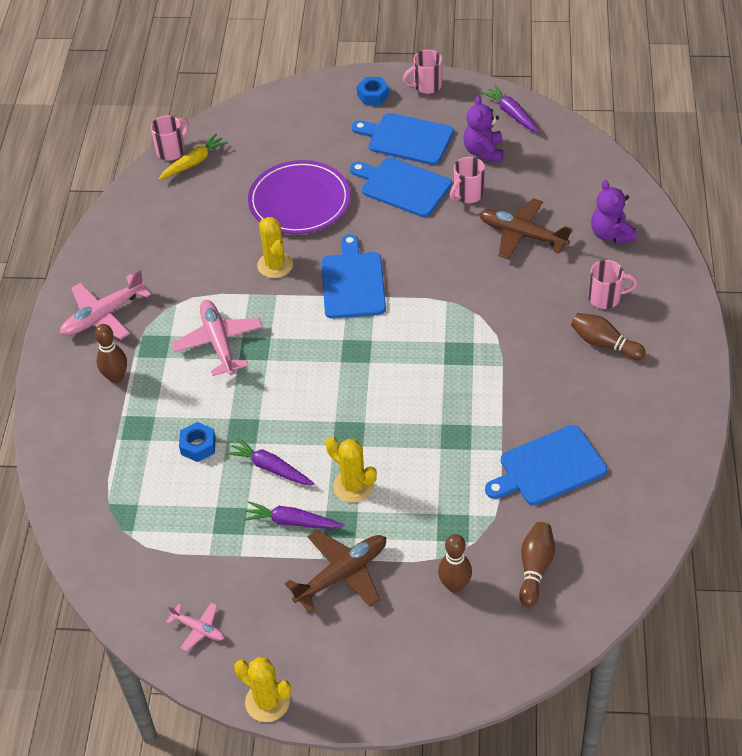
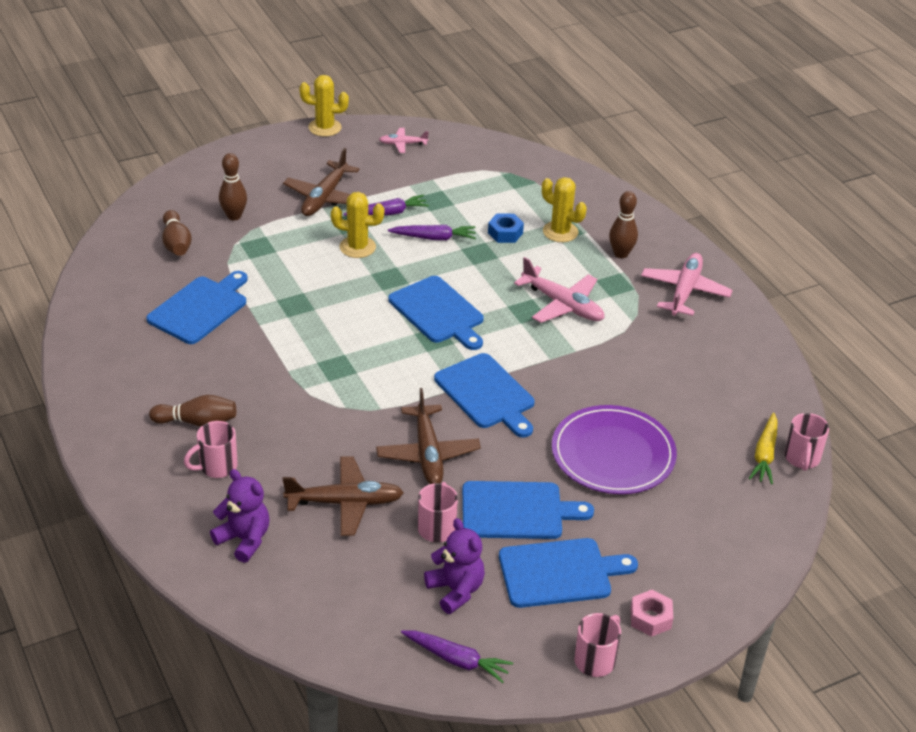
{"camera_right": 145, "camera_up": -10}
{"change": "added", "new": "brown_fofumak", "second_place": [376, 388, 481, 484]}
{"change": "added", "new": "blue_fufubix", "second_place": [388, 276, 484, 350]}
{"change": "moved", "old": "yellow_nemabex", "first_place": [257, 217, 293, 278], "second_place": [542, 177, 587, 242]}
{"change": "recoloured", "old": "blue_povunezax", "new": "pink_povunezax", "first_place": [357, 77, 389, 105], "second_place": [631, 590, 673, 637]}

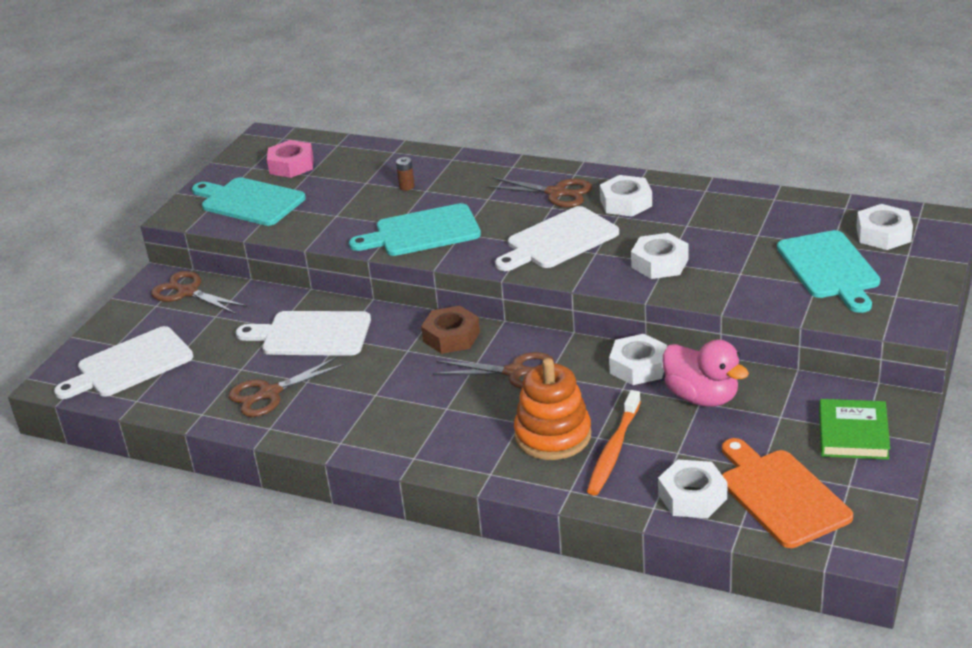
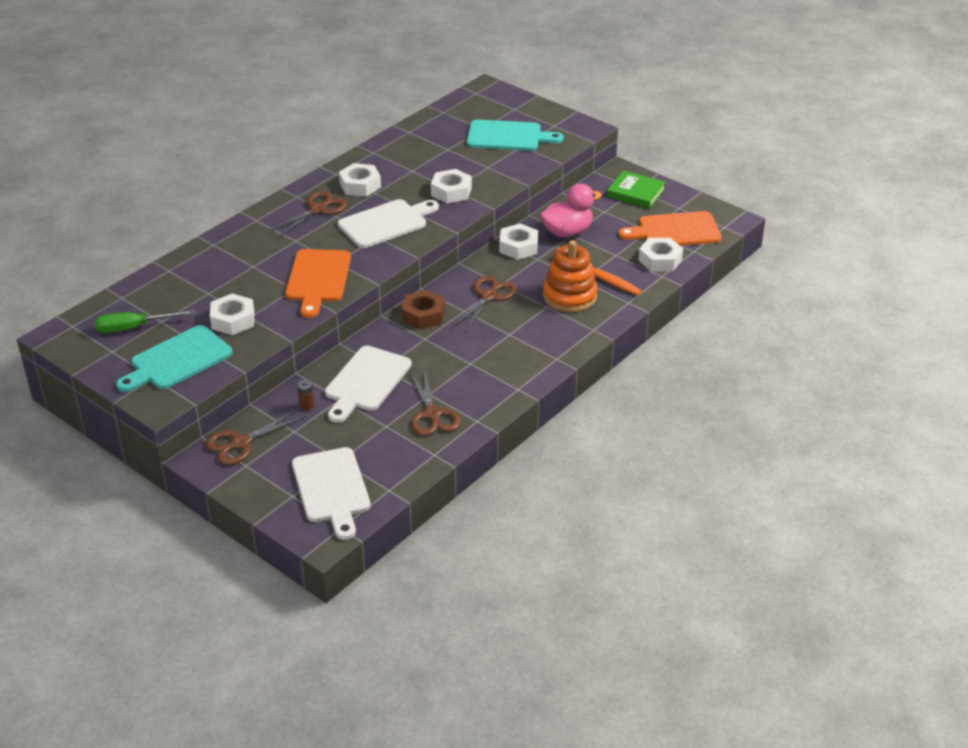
{"camera_right": -75, "camera_up": 5}
{"change": "replaced", "old": "pink_povunezax", "new": "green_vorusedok", "first_place": [267, 140, 313, 178], "second_place": [95, 310, 195, 333]}
{"change": "moved", "old": "white_povunezax", "first_place": [856, 204, 913, 250], "second_place": [210, 294, 254, 335]}
{"change": "recoloured", "old": "turquoise_fufubix", "new": "orange_fufubix", "first_place": [349, 203, 481, 256], "second_place": [285, 249, 351, 318]}
{"change": "moved", "old": "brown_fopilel", "first_place": [396, 157, 415, 191], "second_place": [297, 379, 314, 411]}
{"change": "turned", "old": "white_fufubix", "first_place": [495, 206, 619, 271], "second_place": [338, 199, 439, 248], "degrees": -105}

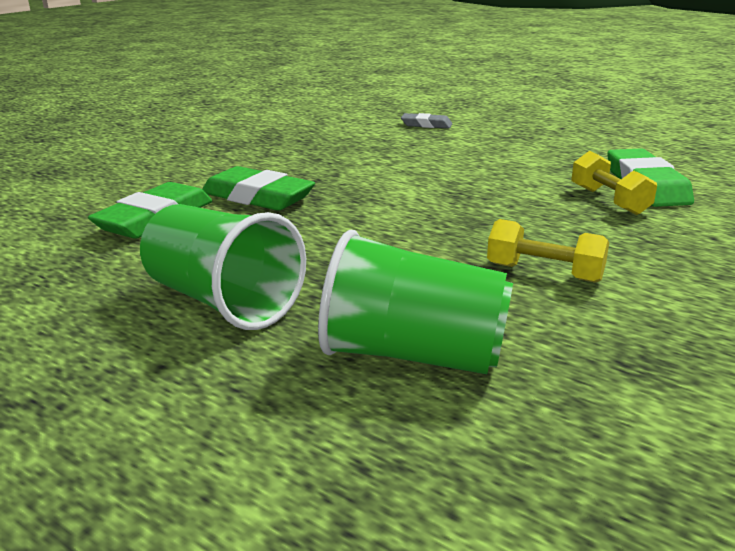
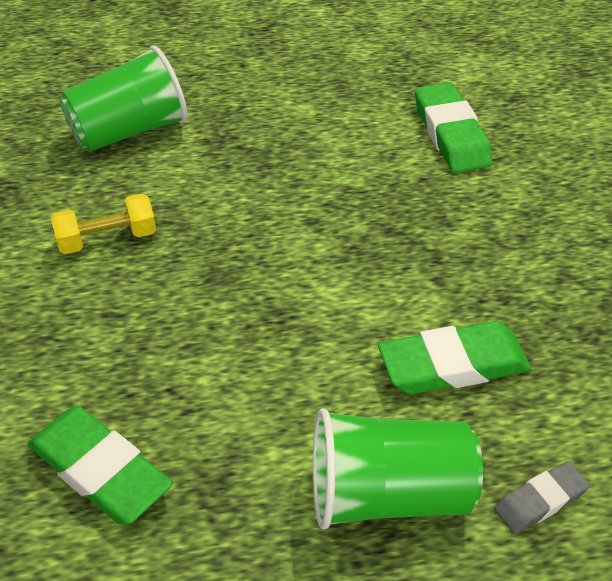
{"camera_right": 135, "camera_up": 20}
{"change": "moved", "old": "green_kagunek", "first_place": [140, 204, 306, 330], "second_place": [313, 408, 483, 530]}
{"change": "moved", "old": "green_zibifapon", "first_place": [202, 166, 315, 211], "second_place": [378, 321, 531, 394]}
{"change": "removed", "old": "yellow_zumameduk", "first_place": [572, 151, 657, 215]}

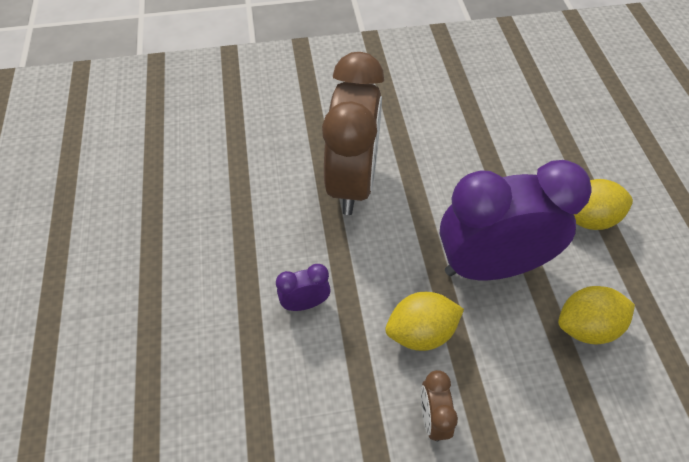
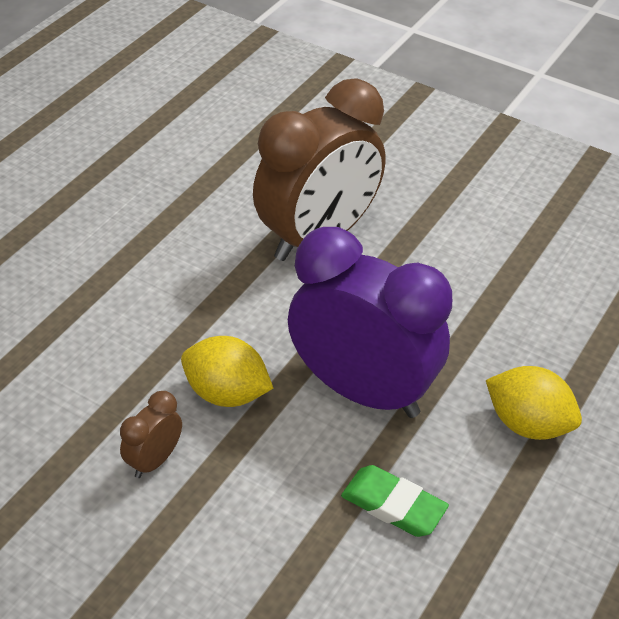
{"camera_right": 40, "camera_up": -10}
{"change": "replaced", "old": "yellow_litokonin", "new": "green_zibifapon", "first_place": [558, 286, 635, 344], "second_place": [341, 465, 449, 537]}
{"change": "removed", "old": "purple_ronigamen", "first_place": [276, 264, 331, 311]}

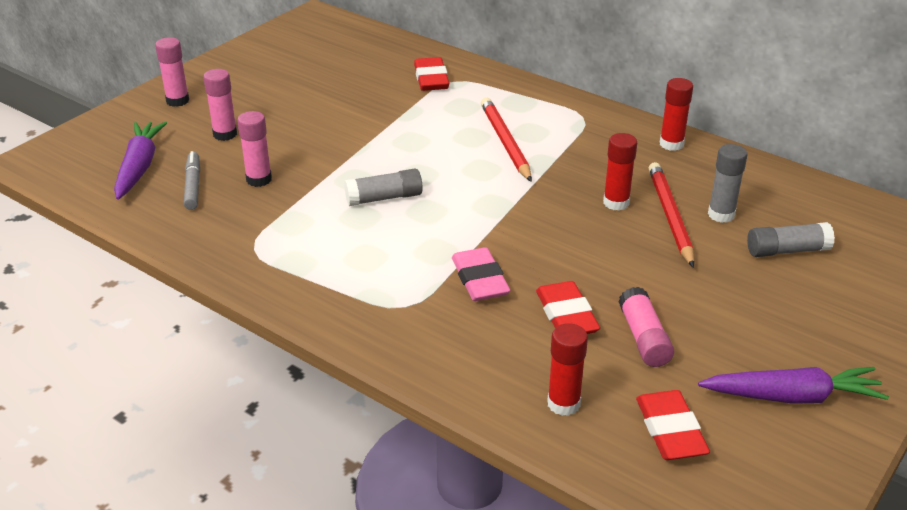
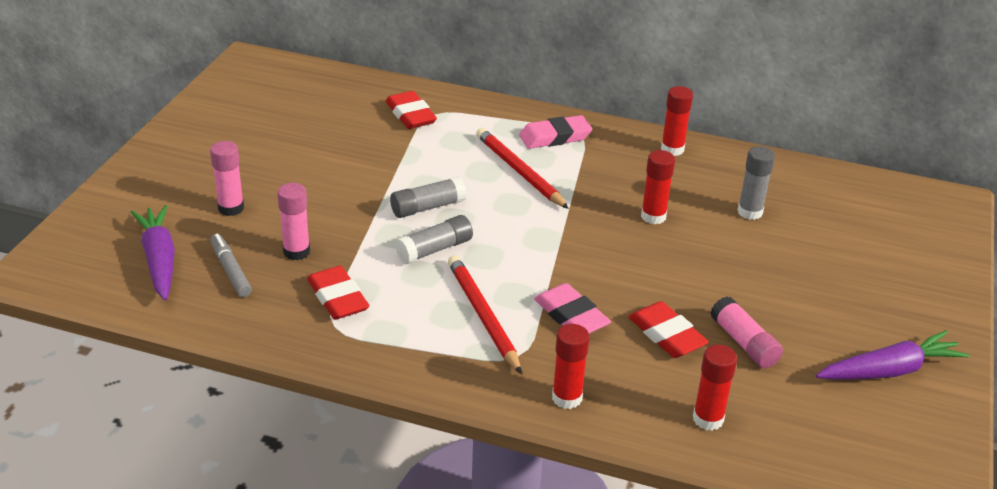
{"camera_right": -20, "camera_up": 0}
{"change": "moved", "old": "red_zibifapon", "first_place": [636, 390, 710, 460], "second_place": [307, 266, 369, 320]}
{"change": "moved", "old": "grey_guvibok", "first_place": [747, 222, 835, 257], "second_place": [390, 176, 466, 218]}
{"change": "moved", "old": "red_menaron", "first_place": [649, 162, 694, 268], "second_place": [448, 255, 522, 374]}
{"change": "added", "new": "pink_zibifapon", "second_place": [519, 115, 592, 149]}
{"change": "added", "new": "red_guvibok", "second_place": [552, 324, 590, 409]}
{"change": "removed", "old": "pink_guvibok", "first_place": [155, 37, 189, 107]}

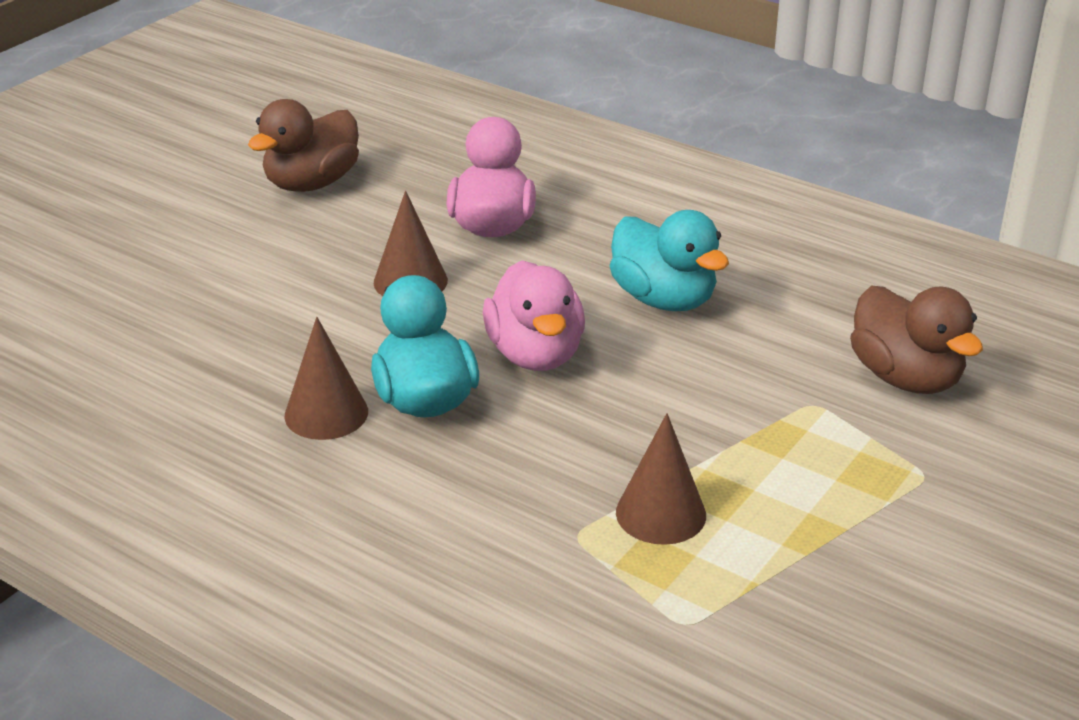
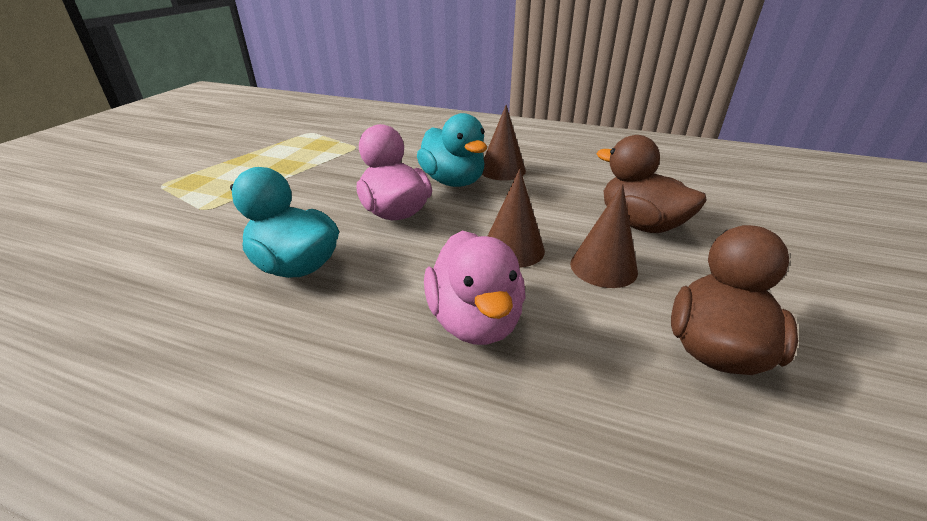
{"camera_right": 165, "camera_up": 0}
{"change": "moved", "old": "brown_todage", "first_place": [616, 413, 706, 545], "second_place": [570, 184, 638, 288]}
{"change": "moved", "old": "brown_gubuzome", "first_place": [850, 286, 983, 394], "second_place": [597, 135, 707, 233]}

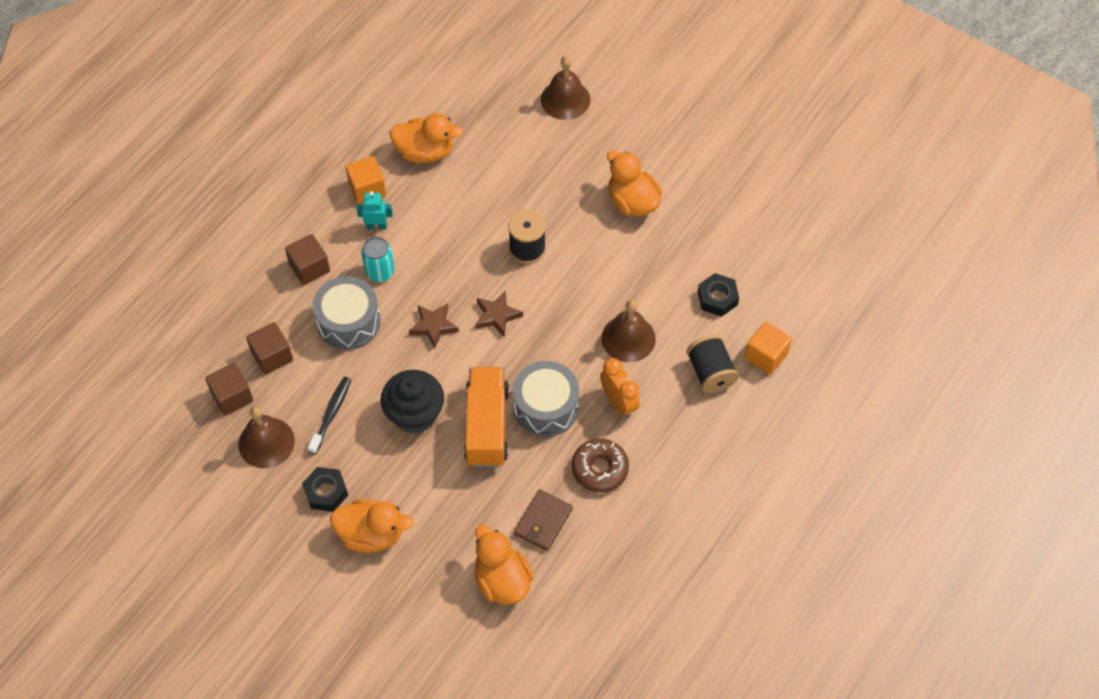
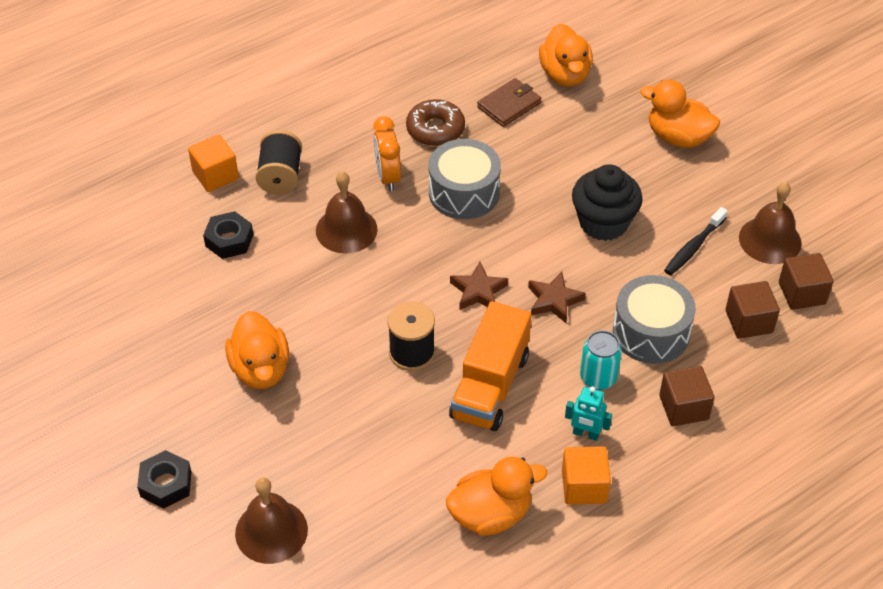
{"camera_right": -160, "camera_up": -10}
{"change": "moved", "old": "black_povunezax", "first_place": [302, 467, 348, 512], "second_place": [137, 450, 192, 509]}
{"change": "turned", "old": "orange_gubuzome", "first_place": [390, 113, 463, 163], "second_place": [446, 457, 547, 536], "degrees": 135}
{"change": "moved", "old": "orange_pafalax", "first_place": [464, 367, 509, 467], "second_place": [449, 301, 531, 431]}

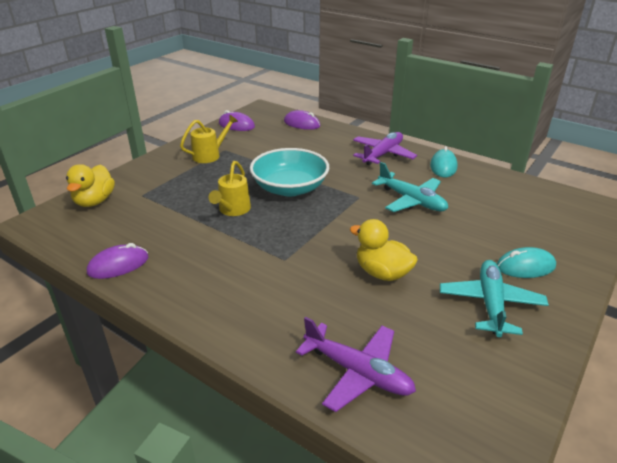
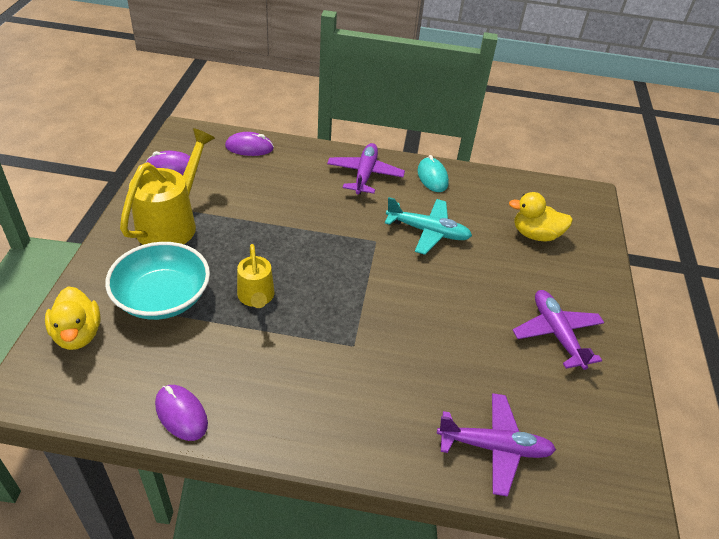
{"camera_right": -30, "camera_up": 10}
{"change": "moved", "old": "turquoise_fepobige", "first_place": [250, 148, 329, 197], "second_place": [105, 242, 210, 320]}
{"change": "resized", "old": "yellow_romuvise", "first_place": [180, 115, 238, 163], "second_place": [120, 128, 215, 245], "factor": 1.72}
{"change": "turned", "old": "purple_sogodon", "first_place": [87, 243, 148, 279], "second_place": [155, 385, 208, 441], "degrees": -75}
{"change": "moved", "old": "yellow_gubuzome", "first_place": [350, 219, 418, 281], "second_place": [509, 192, 573, 242]}
{"change": "recoloured", "old": "turquoise_fofumak", "new": "purple_fofumak", "first_place": [440, 260, 549, 337], "second_place": [513, 290, 604, 370]}
{"change": "removed", "old": "turquoise_sogodon", "first_place": [497, 247, 556, 278]}

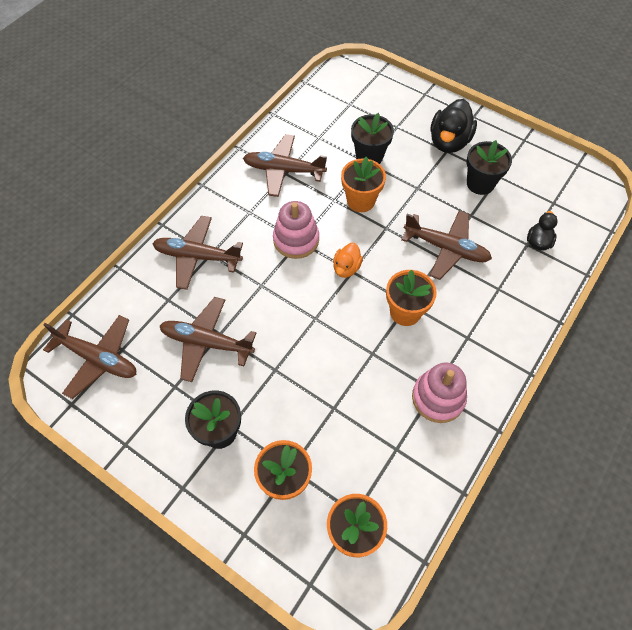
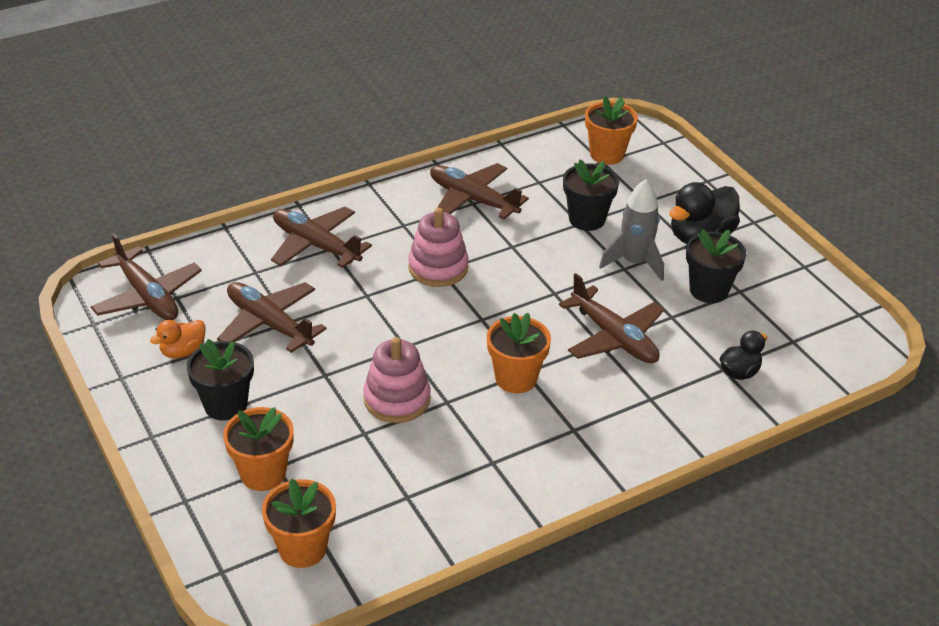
{"camera_right": 25, "camera_up": -20}
{"change": "moved", "old": "orange_gubuzome", "first_place": [333, 243, 363, 278], "second_place": [150, 320, 206, 359]}
{"change": "moved", "old": "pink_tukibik", "first_place": [412, 363, 467, 423], "second_place": [363, 337, 431, 423]}
{"change": "moved", "old": "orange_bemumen", "first_place": [341, 157, 386, 212], "second_place": [585, 96, 638, 165]}
{"change": "added", "new": "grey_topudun", "second_place": [599, 179, 664, 281]}

